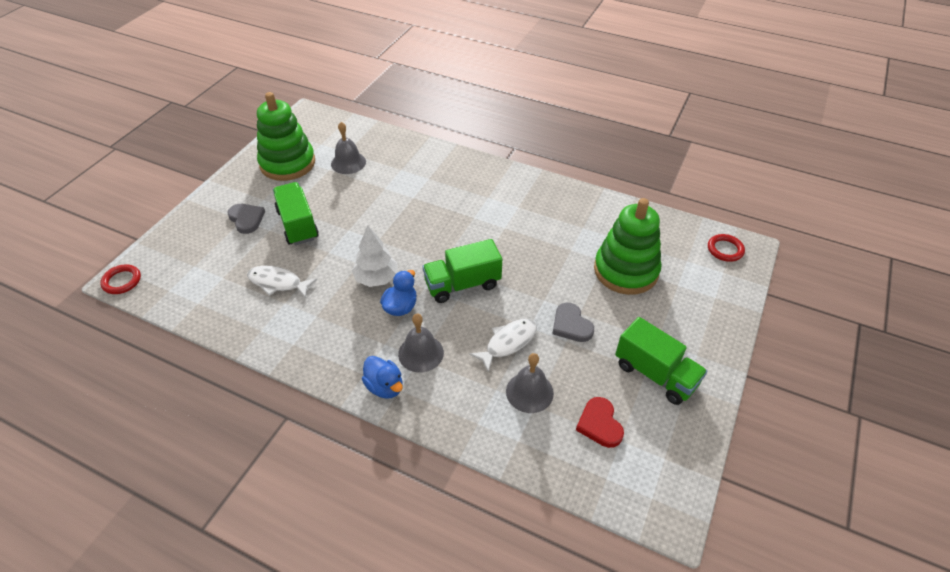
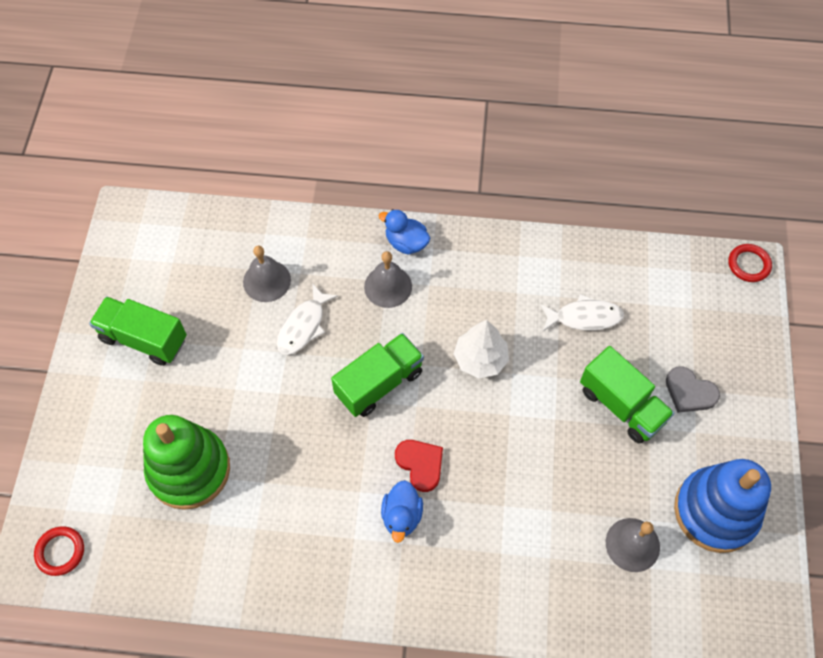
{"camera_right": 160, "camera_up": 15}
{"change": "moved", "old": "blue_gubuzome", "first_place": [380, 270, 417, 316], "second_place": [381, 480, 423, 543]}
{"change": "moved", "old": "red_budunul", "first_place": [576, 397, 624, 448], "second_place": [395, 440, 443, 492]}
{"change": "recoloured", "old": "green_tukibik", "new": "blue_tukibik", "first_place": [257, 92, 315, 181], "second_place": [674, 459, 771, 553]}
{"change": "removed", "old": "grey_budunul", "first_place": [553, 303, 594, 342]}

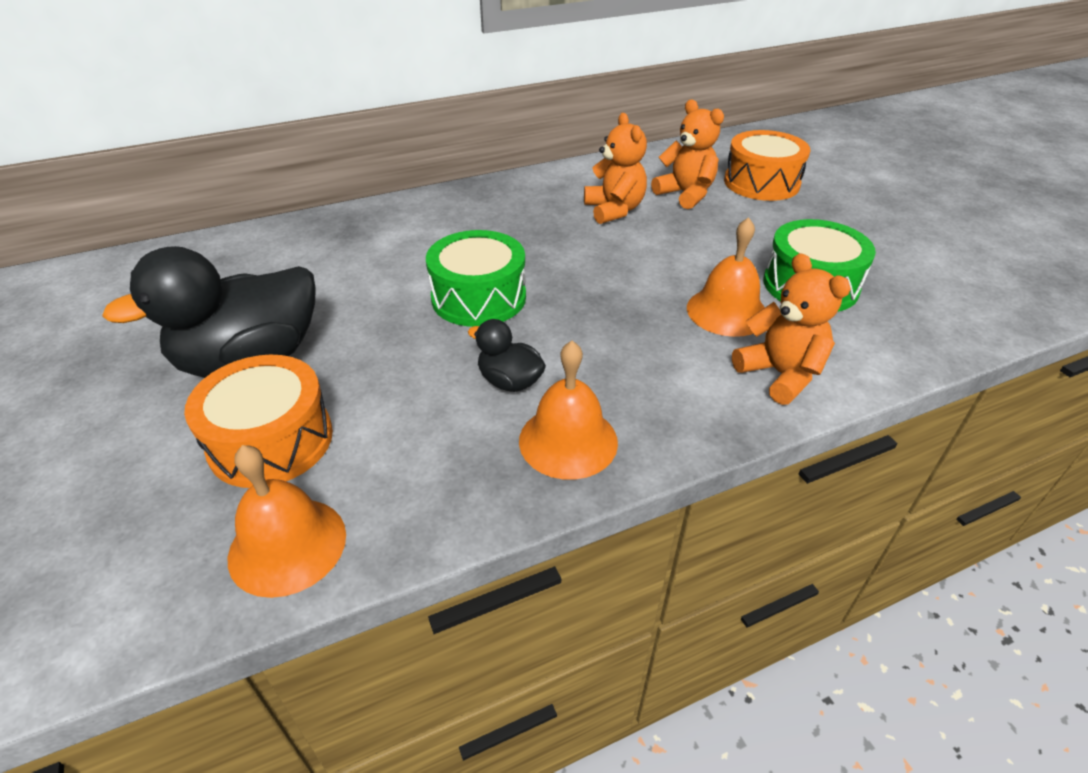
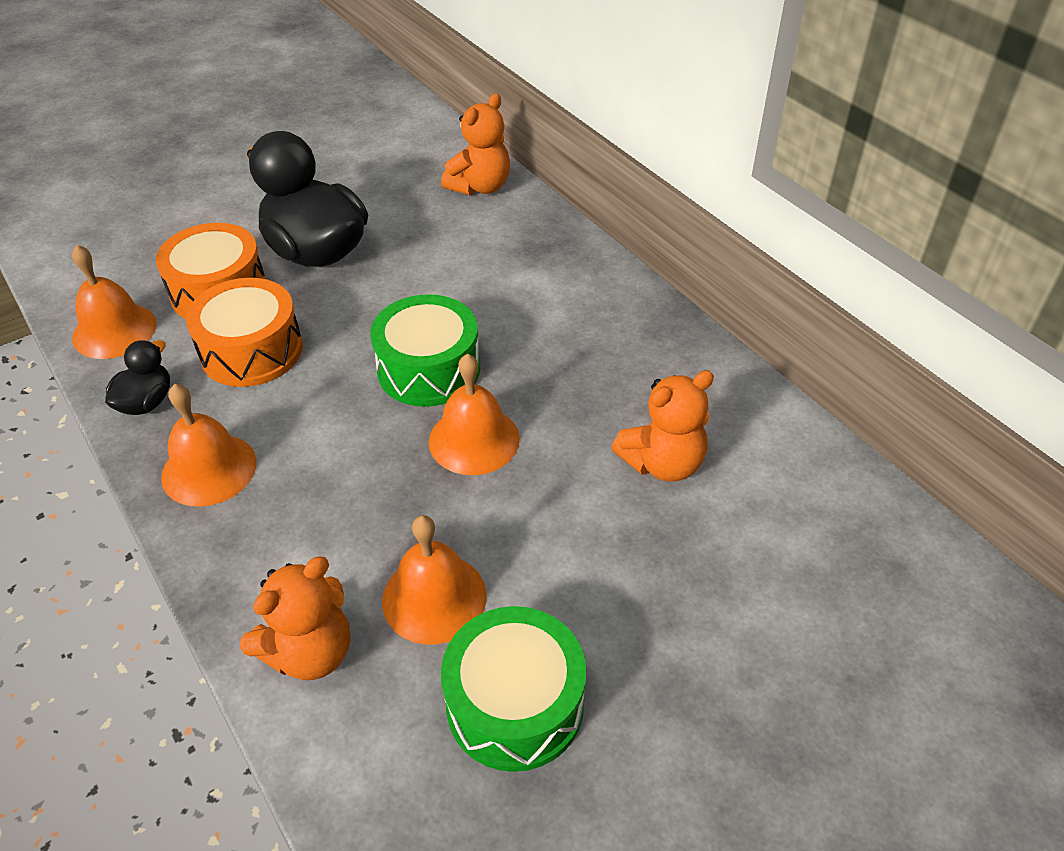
{"camera_right": 80, "camera_up": 5}
{"change": "moved", "old": "black_gubuzome", "first_place": [468, 319, 546, 392], "second_place": [105, 340, 170, 415]}
{"change": "moved", "old": "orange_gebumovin", "first_place": [724, 130, 810, 201], "second_place": [186, 278, 303, 387]}
{"change": "added", "new": "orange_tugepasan", "second_place": [429, 354, 520, 475]}
{"change": "moved", "old": "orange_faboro", "first_place": [651, 100, 724, 209], "second_place": [441, 93, 510, 195]}

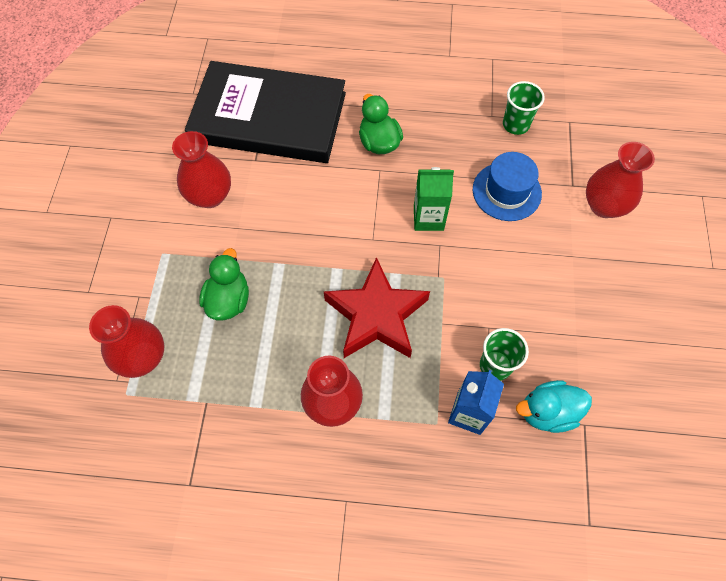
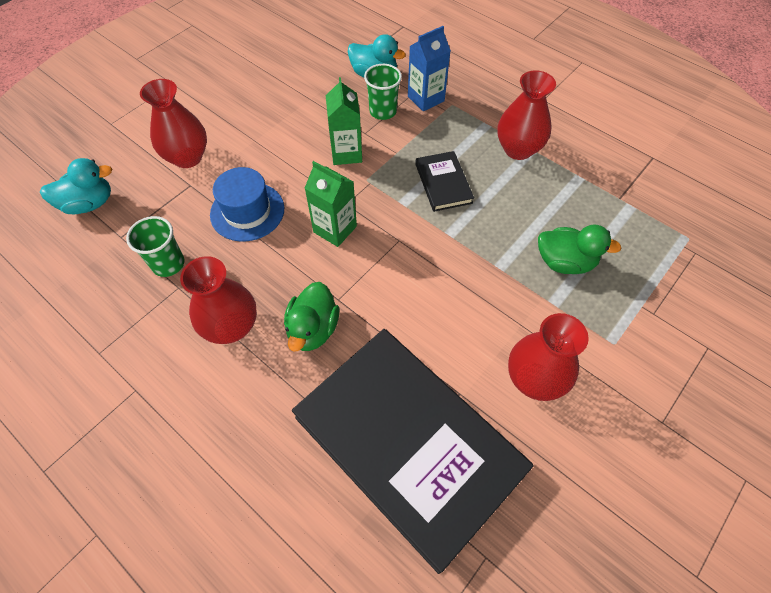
{"camera_right": -145, "camera_up": -5}
{"change": "added", "new": "turquoise_gubuzome", "second_place": [40, 158, 112, 214]}
{"change": "moved", "old": "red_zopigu", "first_place": [89, 305, 164, 378], "second_place": [180, 256, 257, 344]}
{"change": "added", "new": "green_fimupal", "second_place": [326, 77, 362, 165]}
{"change": "replaced", "old": "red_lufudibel", "new": "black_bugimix", "first_place": [324, 257, 430, 358], "second_place": [415, 151, 474, 212]}
{"change": "turned", "old": "green_gubuzome", "first_place": [199, 248, 249, 320], "second_place": [538, 224, 621, 274], "degrees": -120}

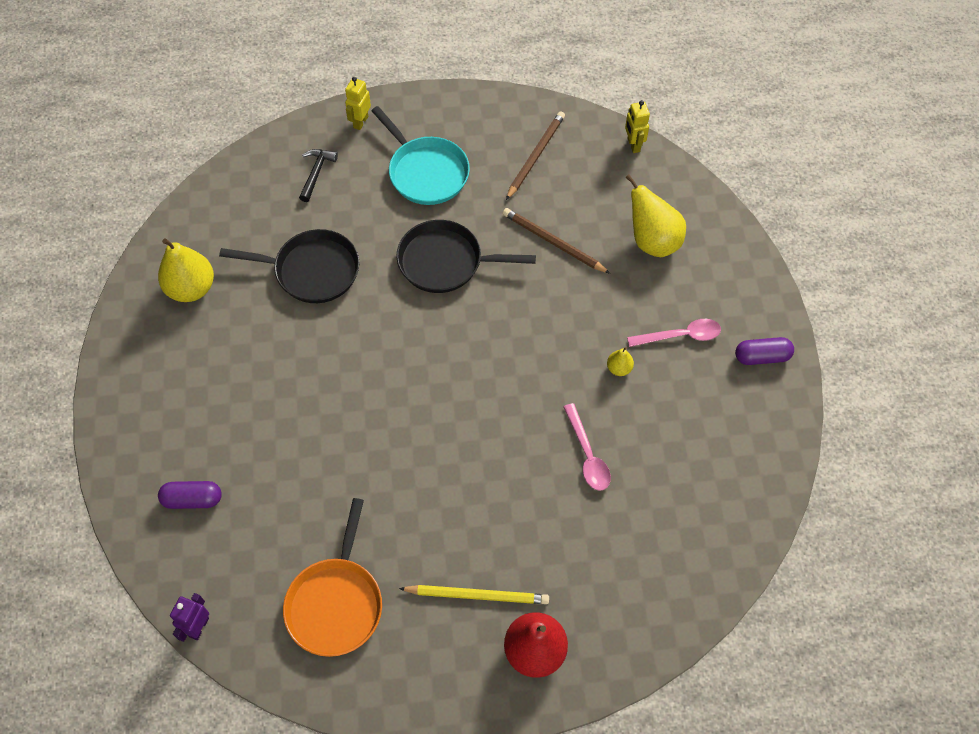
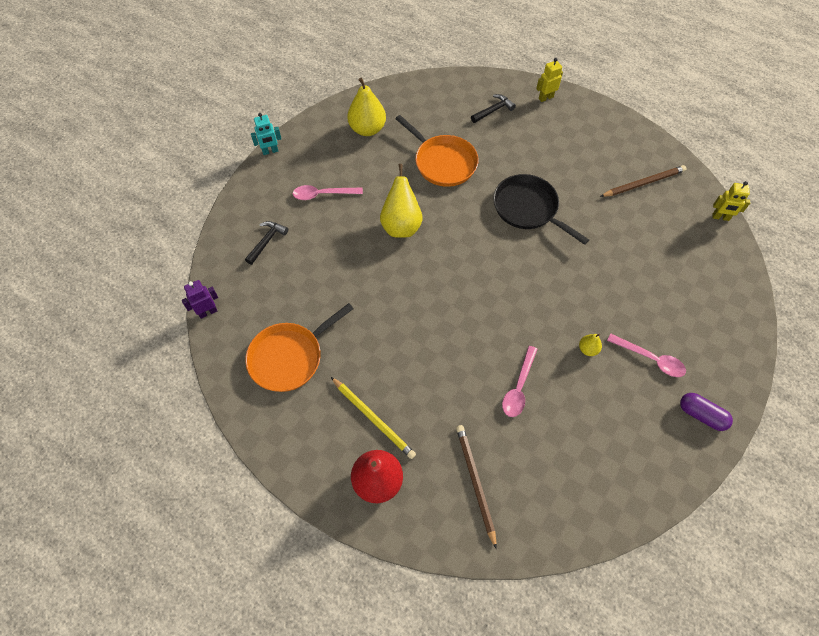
{"camera_right": 40, "camera_up": 0}
{"change": "replaced", "old": "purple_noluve", "new": "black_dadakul", "first_place": [158, 481, 222, 509], "second_place": [245, 221, 288, 265]}
{"change": "added", "new": "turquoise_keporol", "second_place": [251, 113, 281, 155]}
{"change": "added", "new": "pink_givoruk", "second_place": [293, 185, 363, 200]}
{"change": "moved", "old": "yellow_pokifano", "first_place": [625, 174, 686, 257], "second_place": [380, 164, 423, 238]}
{"change": "recoloured", "old": "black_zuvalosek", "new": "orange_zuvalosek", "first_place": [219, 229, 359, 303], "second_place": [395, 115, 479, 187]}
{"change": "moved", "old": "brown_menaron", "first_place": [503, 208, 610, 274], "second_place": [456, 425, 497, 549]}
{"change": "turned", "old": "yellow_keporol", "first_place": [625, 100, 650, 153], "second_place": [713, 181, 750, 221], "degrees": -105}
{"change": "removed", "old": "turquoise_zuvalosek", "first_place": [371, 106, 470, 205]}

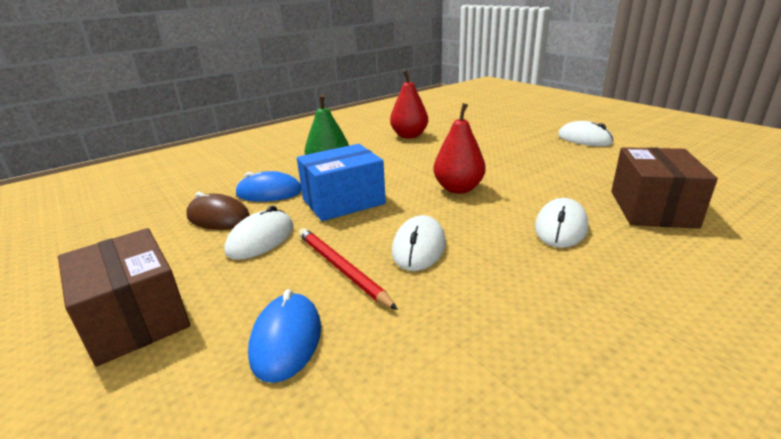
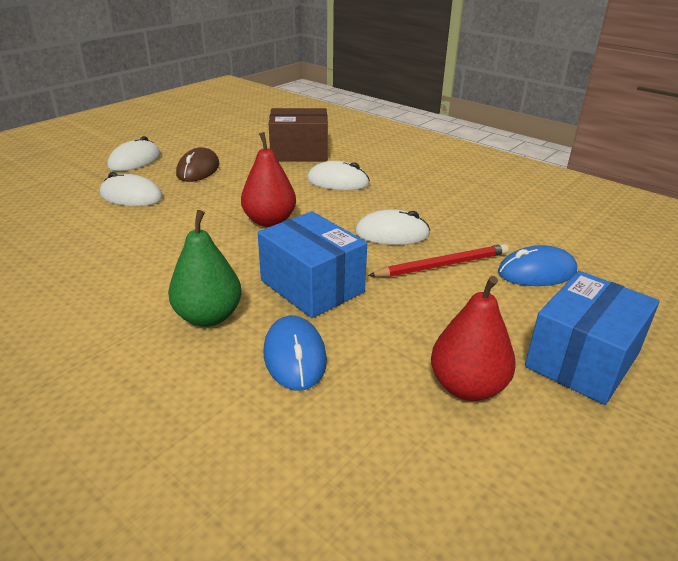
{"camera_right": -105, "camera_up": 5}
{"change": "moved", "old": "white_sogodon", "first_place": [224, 206, 294, 260], "second_place": [100, 172, 163, 206]}
{"change": "moved", "old": "brown_sogodon", "first_place": [186, 192, 250, 230], "second_place": [176, 147, 219, 182]}
{"change": "turned", "old": "red_menaron", "first_place": [299, 228, 398, 310], "second_place": [368, 244, 509, 277], "degrees": -150}
{"change": "moved", "old": "red_pokifano", "first_place": [390, 70, 428, 138], "second_place": [431, 276, 516, 401]}
{"change": "recoloured", "old": "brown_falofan", "new": "blue_falofan", "first_place": [58, 228, 190, 366], "second_place": [525, 271, 660, 405]}

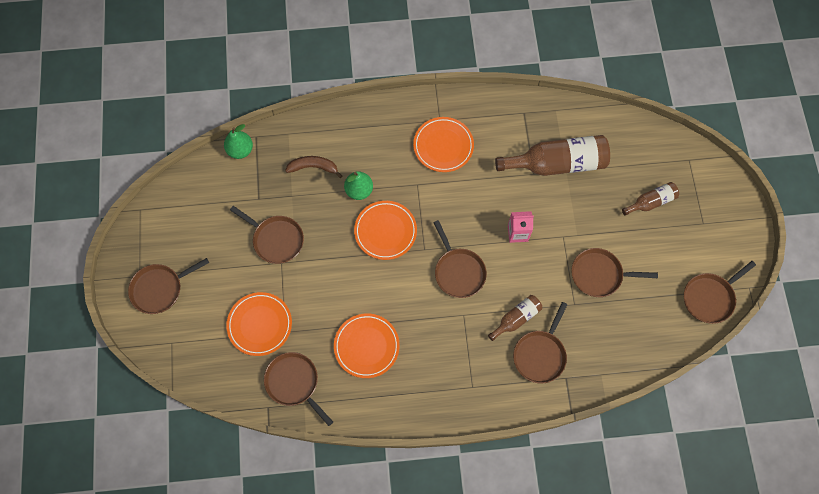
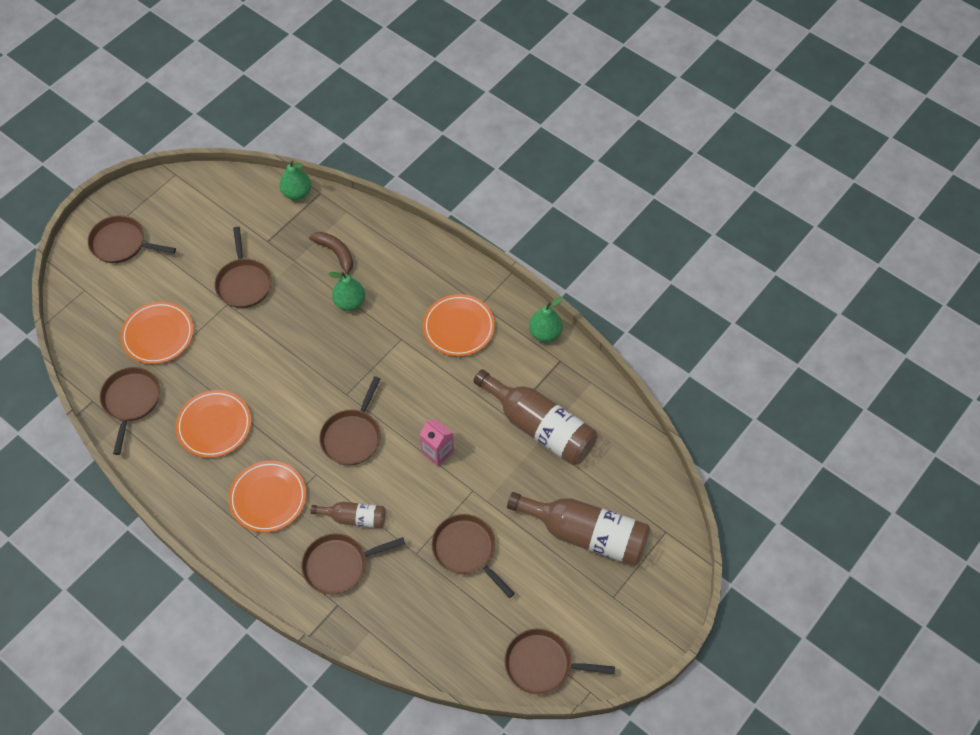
{"camera_right": 45, "camera_up": -10}
{"change": "moved", "old": "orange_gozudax", "first_place": [354, 201, 417, 260], "second_place": [228, 461, 307, 533]}
{"change": "resized", "old": "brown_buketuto", "first_place": [622, 182, 679, 215], "second_place": [507, 492, 650, 566], "factor": 1.91}
{"change": "added", "new": "green_pokifano", "second_place": [529, 297, 563, 342]}

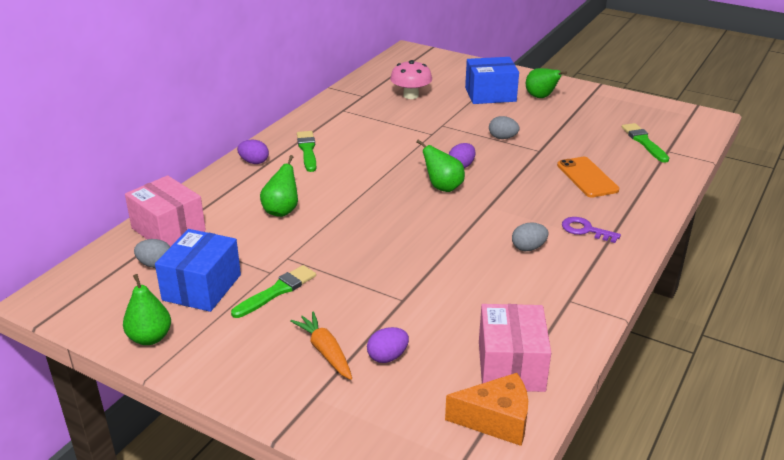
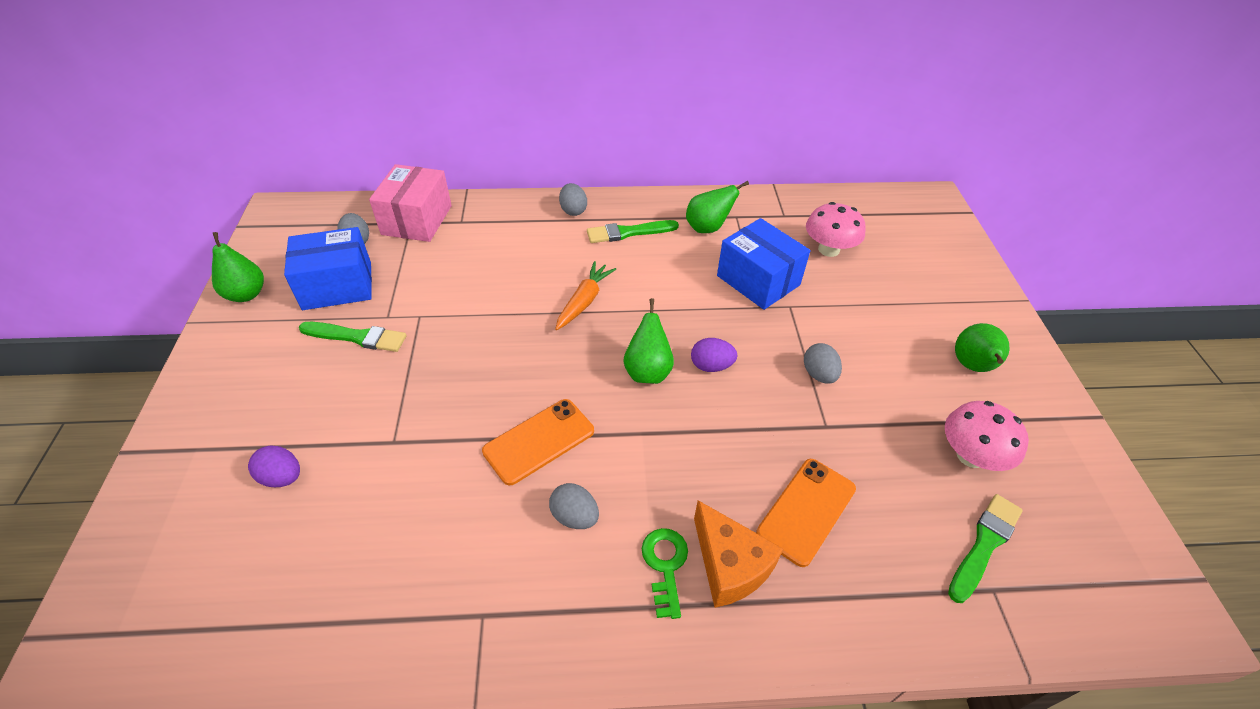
{"camera_right": 55, "camera_up": 15}
{"change": "added", "new": "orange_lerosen", "second_place": [482, 399, 594, 485]}
{"change": "moved", "old": "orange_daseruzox", "first_place": [290, 312, 352, 380], "second_place": [555, 261, 616, 330]}
{"change": "recoloured", "old": "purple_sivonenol", "new": "grey_sivonenol", "first_place": [237, 140, 269, 164], "second_place": [559, 183, 587, 216]}
{"change": "turned", "old": "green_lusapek", "first_place": [297, 131, 316, 172], "second_place": [587, 220, 679, 243], "degrees": -150}
{"change": "recoloured", "old": "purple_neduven", "new": "green_neduven", "first_place": [562, 217, 621, 243], "second_place": [642, 528, 688, 619]}
{"change": "moved", "old": "green_pokifano", "first_place": [260, 155, 298, 217], "second_place": [686, 181, 749, 233]}
{"change": "moved", "old": "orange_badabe", "first_place": [445, 373, 528, 446], "second_place": [694, 500, 783, 608]}
{"change": "moved", "old": "blue_falofan", "first_place": [465, 57, 519, 104], "second_place": [717, 218, 810, 310]}
{"change": "added", "new": "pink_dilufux", "second_place": [945, 401, 1029, 471]}
{"change": "removed", "old": "pink_falofan", "first_place": [479, 304, 551, 392]}

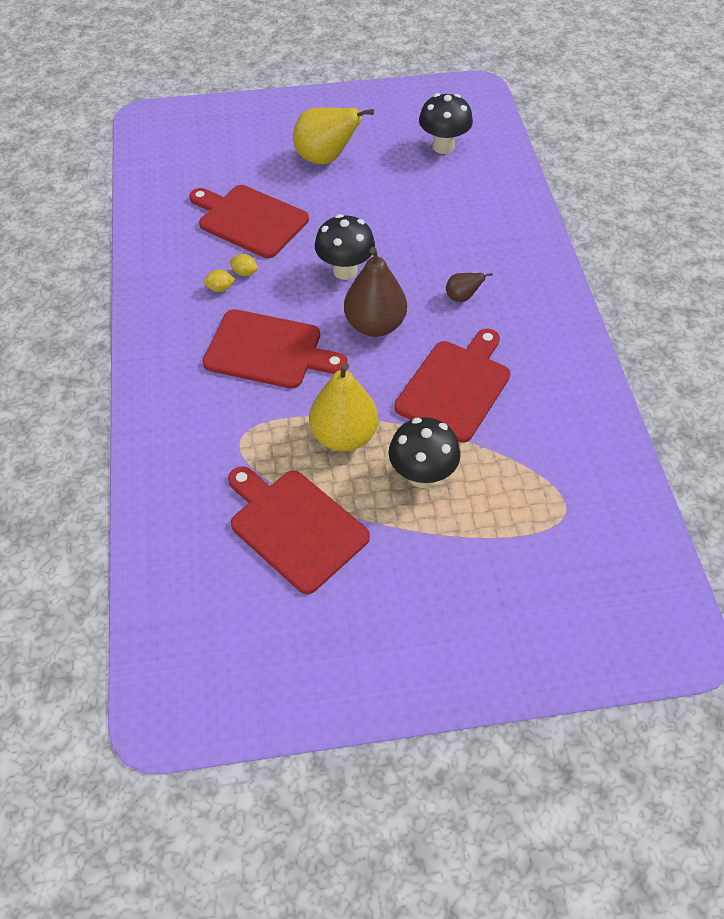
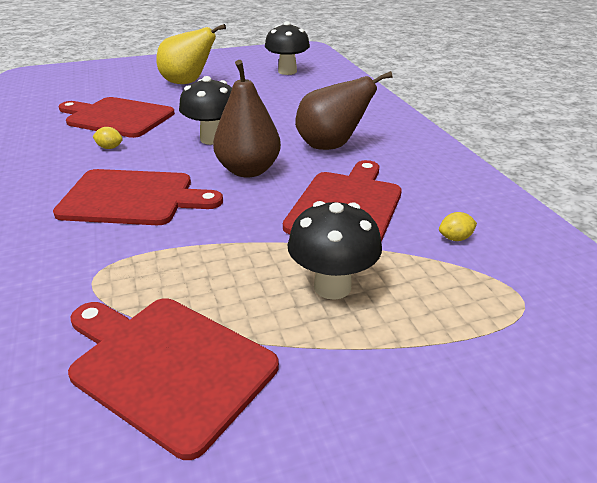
{"camera_right": -10, "camera_up": -20}
{"change": "resized", "old": "brown_pokifano", "first_place": [446, 273, 493, 302], "second_place": [295, 71, 393, 150], "factor": 2.09}
{"change": "moved", "old": "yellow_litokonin", "first_place": [204, 270, 236, 292], "second_place": [439, 212, 477, 241]}
{"change": "removed", "old": "yellow_pokifano", "first_place": [309, 363, 378, 451]}

